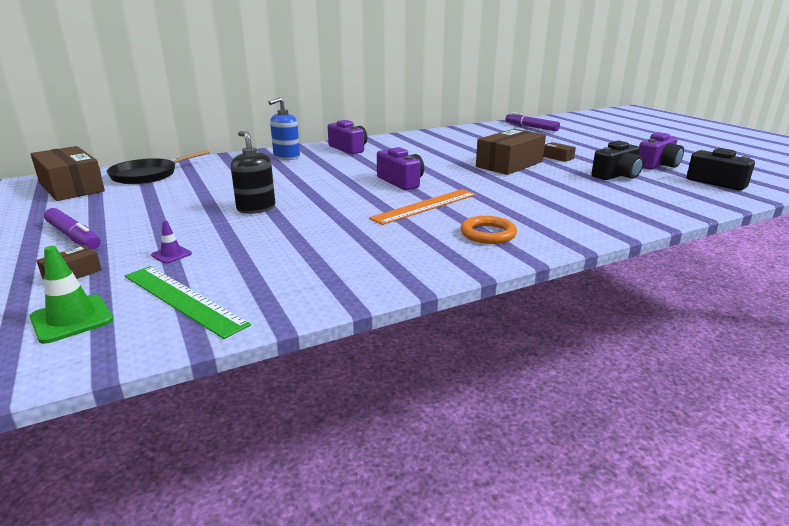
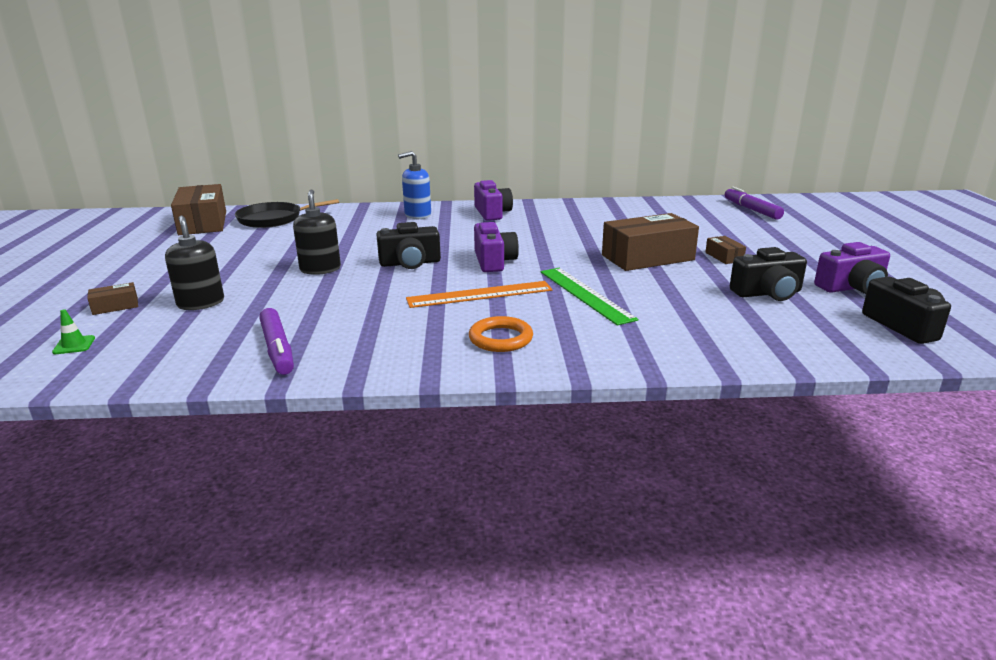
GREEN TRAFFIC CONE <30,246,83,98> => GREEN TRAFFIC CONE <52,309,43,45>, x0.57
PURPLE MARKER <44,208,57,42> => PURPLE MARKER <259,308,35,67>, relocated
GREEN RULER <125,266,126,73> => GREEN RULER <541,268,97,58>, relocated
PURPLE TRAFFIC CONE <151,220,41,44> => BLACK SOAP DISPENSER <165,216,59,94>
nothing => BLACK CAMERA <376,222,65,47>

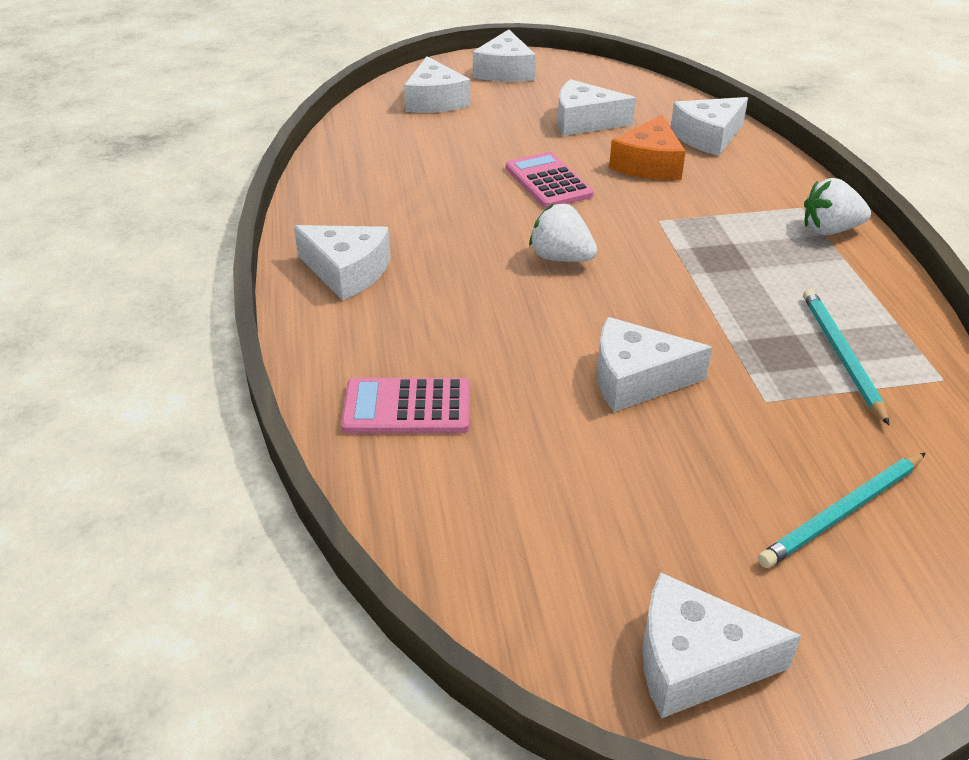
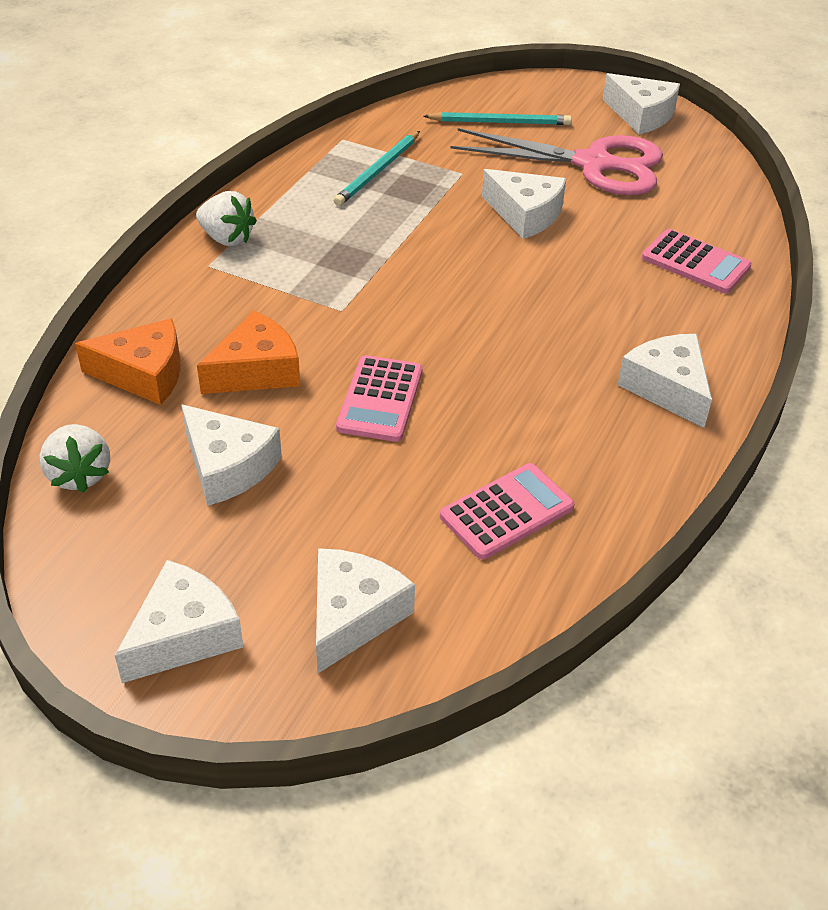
WHITE STRAWBERRY <529,204,68,58> => WHITE STRAWBERRY <39,424,71,69>, relocated
WHITE CHEESE <671,97,77,59> => ORANGE CHEESE <75,318,105,87>
nothing => PINK CALCULATOR <440,463,135,97>
nothing => PINK SCISSORS <450,128,213,67>

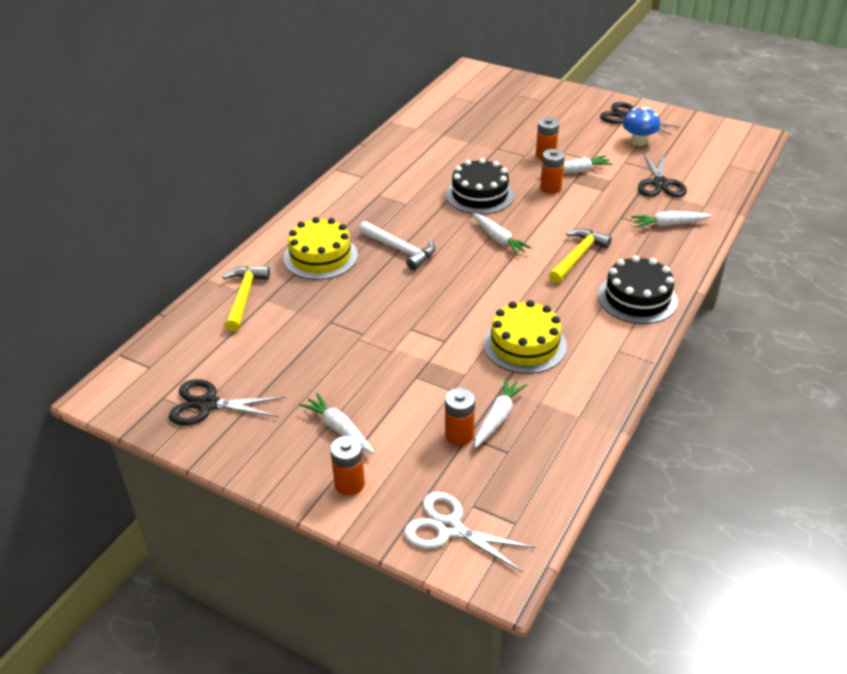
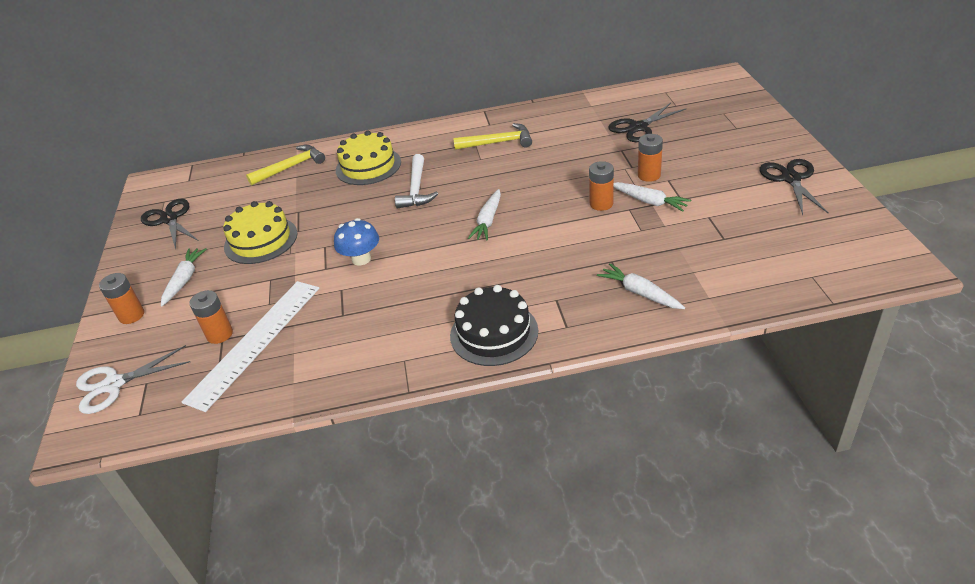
WHITE SCISSORS <404,492,132,80> => WHITE SCISSORS <76,345,114,69>, 105 degrees counterclockwise
BLACK CAKE <446,158,68,56> => nothing
WHITE CARROT <474,378,53,70> => WHITE RULER <182,281,137,131>
YELLOW CAKE <484,300,83,74> => YELLOW CAKE <223,201,75,63>, relocated
YELLOW HAMMER <549,229,63,54> => YELLOW HAMMER <453,123,79,27>, relocated
BLUE MUSHROOM <623,107,37,39> => BLUE MUSHROOM <334,218,45,47>, relocated
BLACK SCISSORS <638,152,49,45> => BLACK SCISSORS <608,103,79,39>, relocated

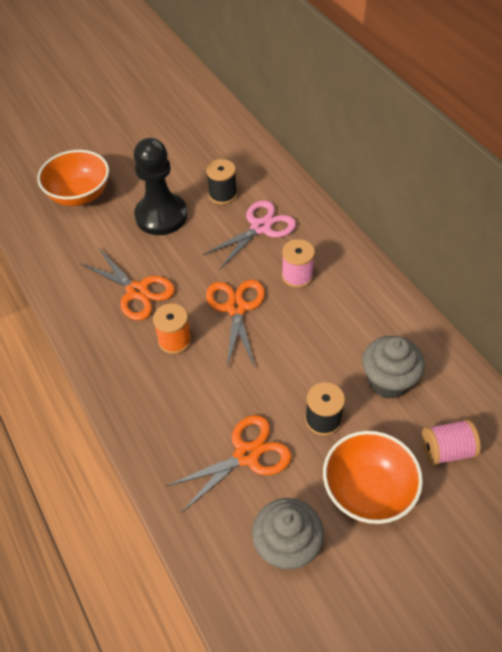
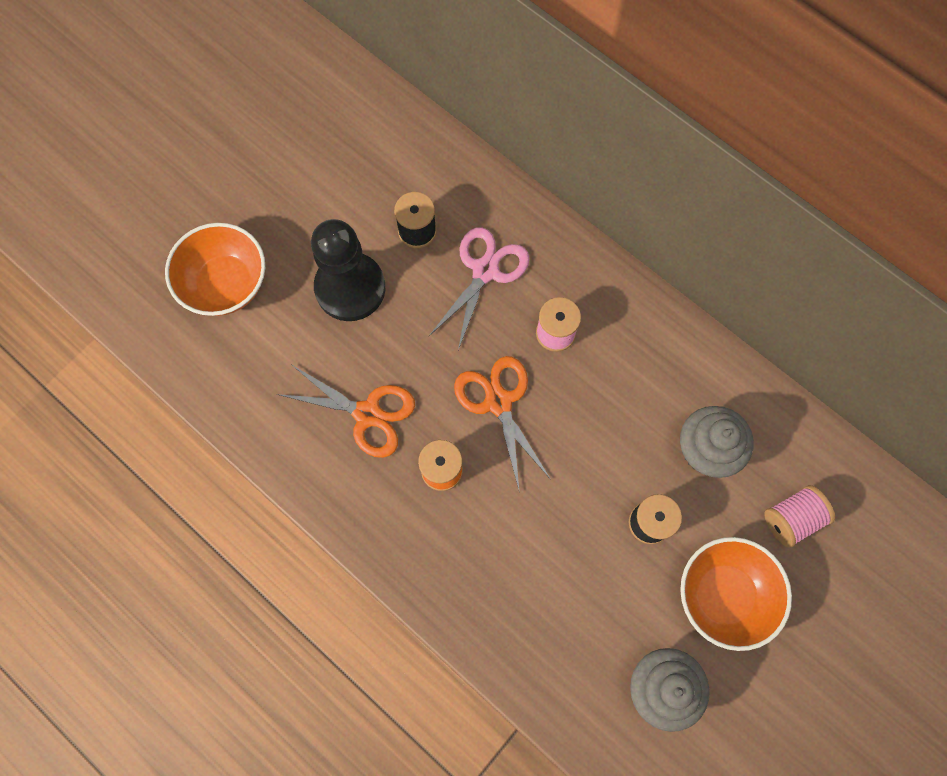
ORANGE SCISSORS <167,415,125,97> => nothing

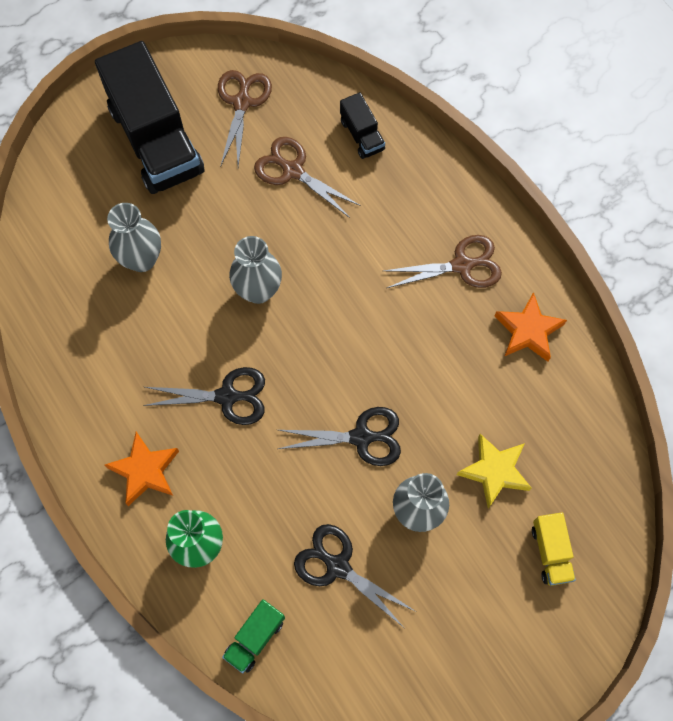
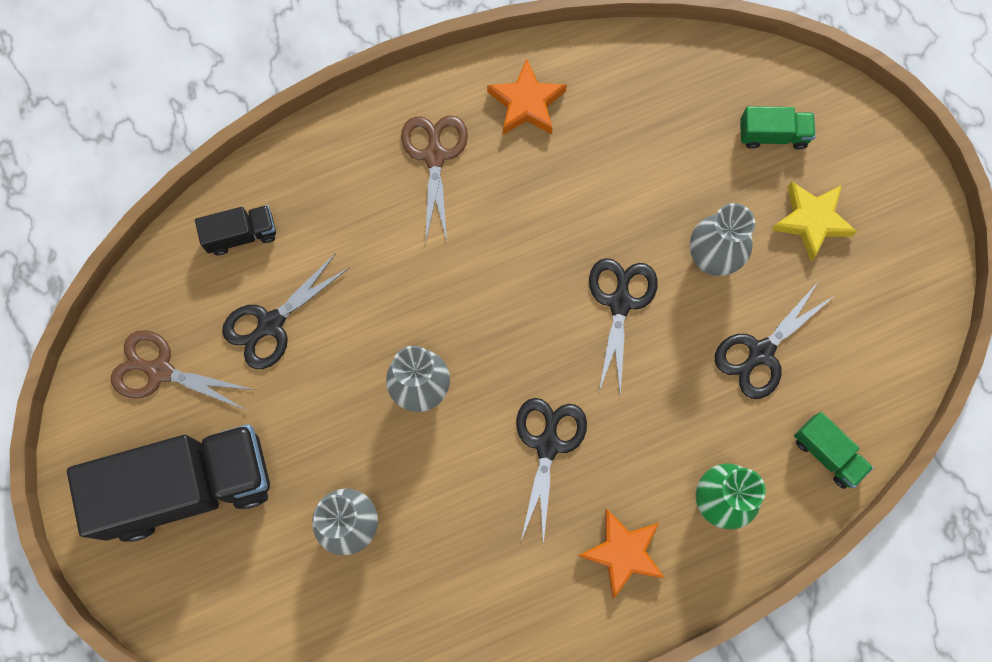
BROWN SCISSORS <254,137,107,81> => BLACK SCISSORS <222,253,128,116>
YELLOW STAR <457,434,75,74> => YELLOW STAR <772,181,85,80>, relocated
YELLOW TRUCK <532,512,44,74> => GREEN TRUCK <740,106,75,43>

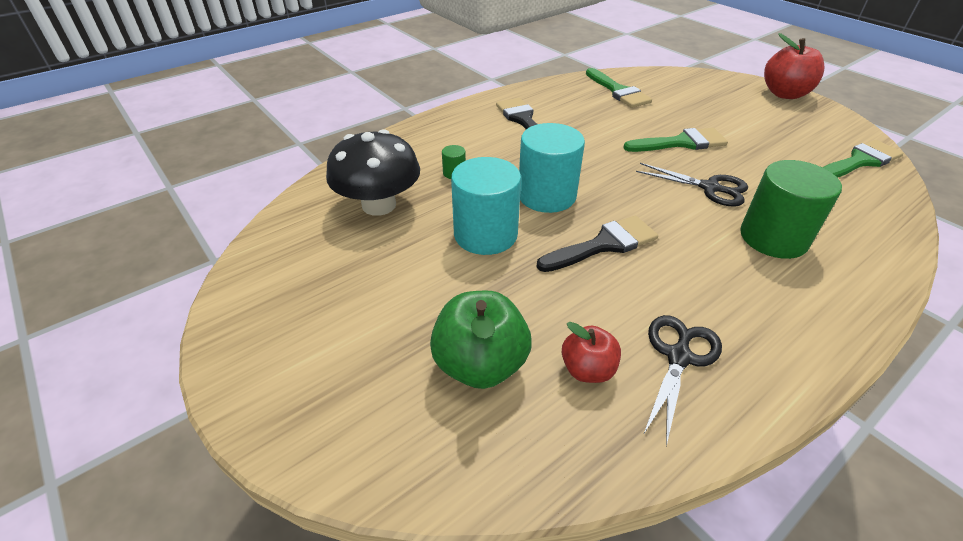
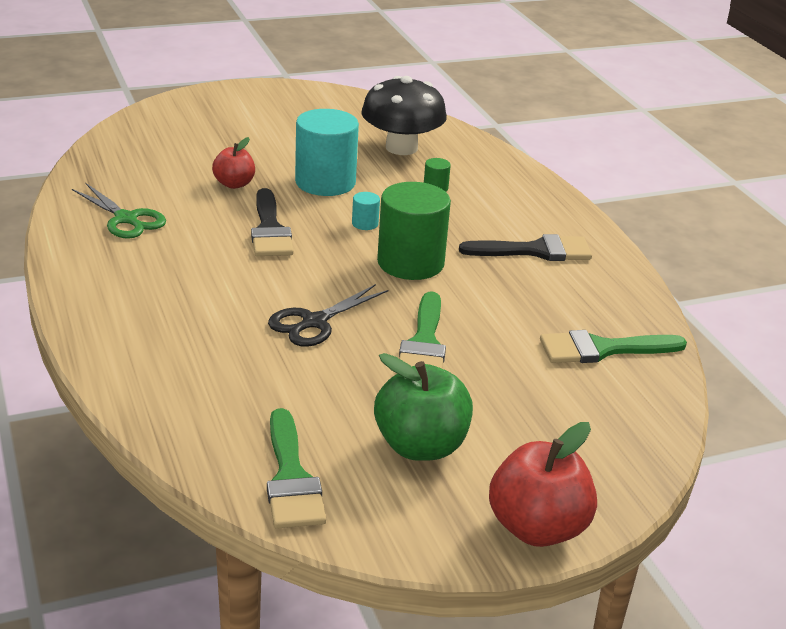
GREEN APPLE <430,290,102,99> => GREEN APPLE <374,353,99,108>, relocated
TURQUOISE CYLINDER <519,123,66,90> => TURQUOISE CYLINDER <352,192,28,38>, x0.42
RED APPLE <561,322,60,61> => RED APPLE <212,137,43,52>, relocated
BLACK SCISSORS <643,315,79,131> => GREEN SCISSORS <72,183,94,56>
GREEN CYLINDER <740,160,102,99> => GREEN CYLINDER <377,182,74,98>, relocated

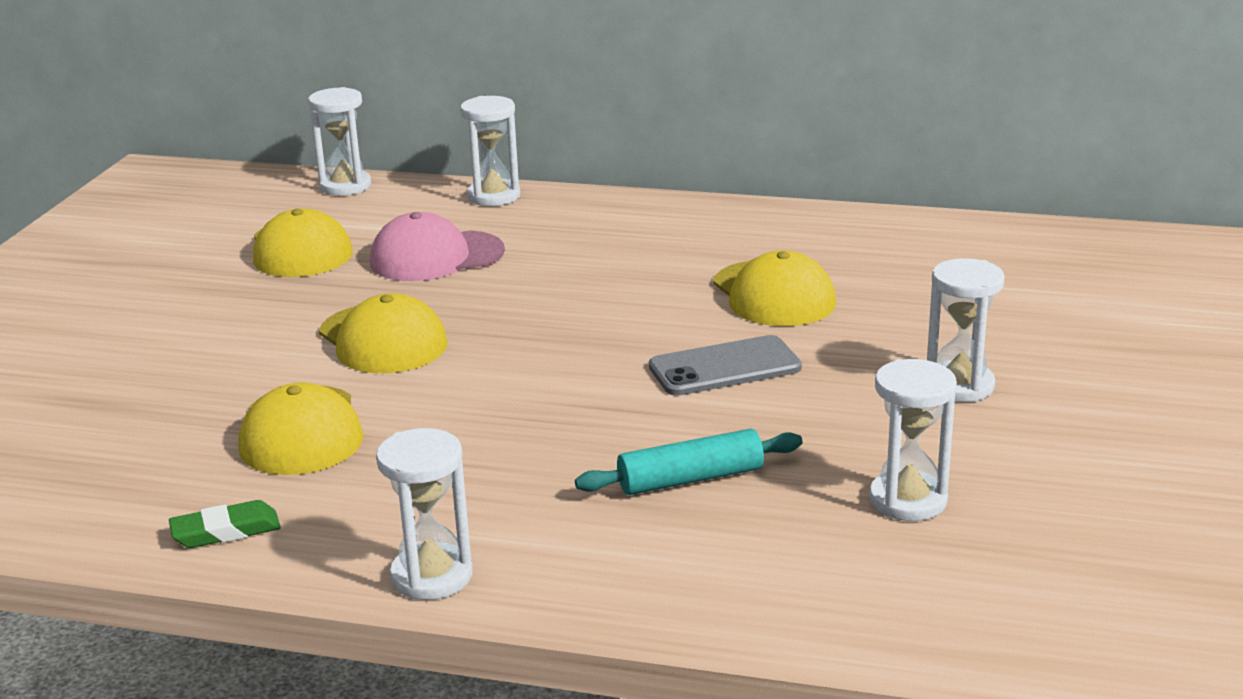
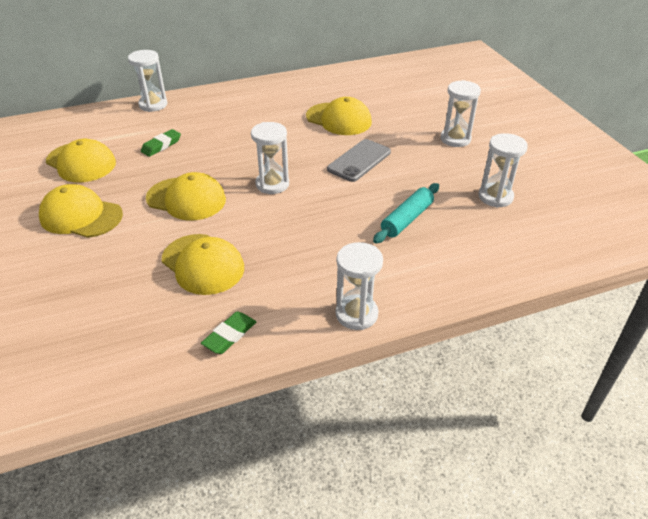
WHITE HOURGLASS <308,87,63,109> => WHITE HOURGLASS <251,122,38,72>, relocated
PINK CAP <370,212,135,69> => GREEN ERASER <141,129,40,28>
nothing => YELLOW CAP <39,184,84,54>

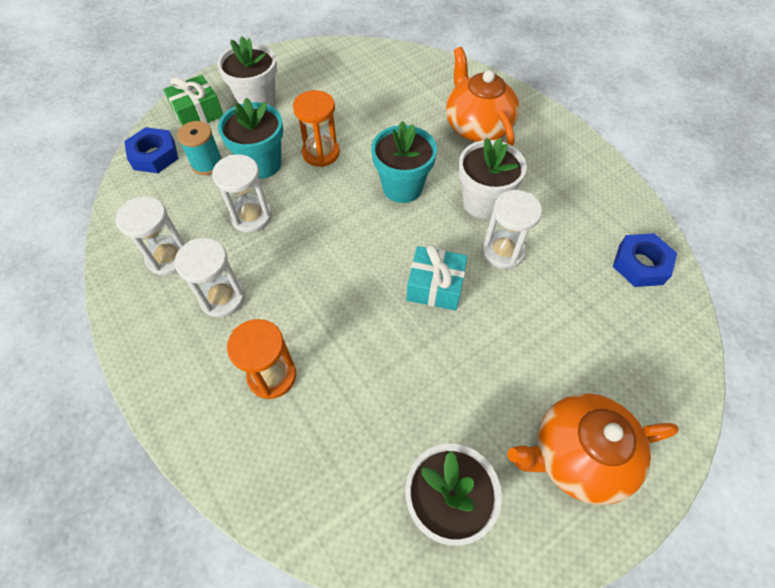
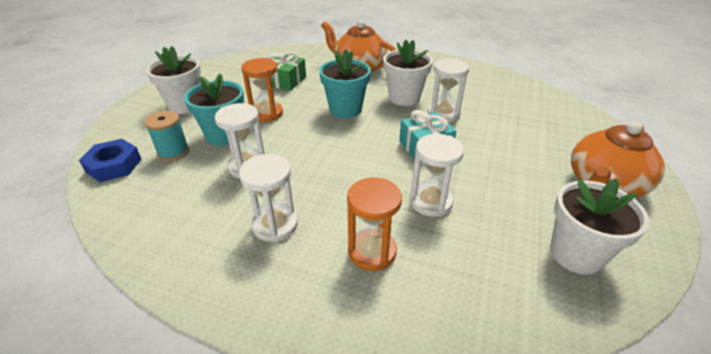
WHITE HOURGLASS <115,196,71,79> => WHITE HOURGLASS <410,134,54,83>, relocated
GREEN GIFT <164,75,59,51> => GREEN GIFT <267,52,39,39>, relocated
BLUE NUT <613,233,64,54> => nothing

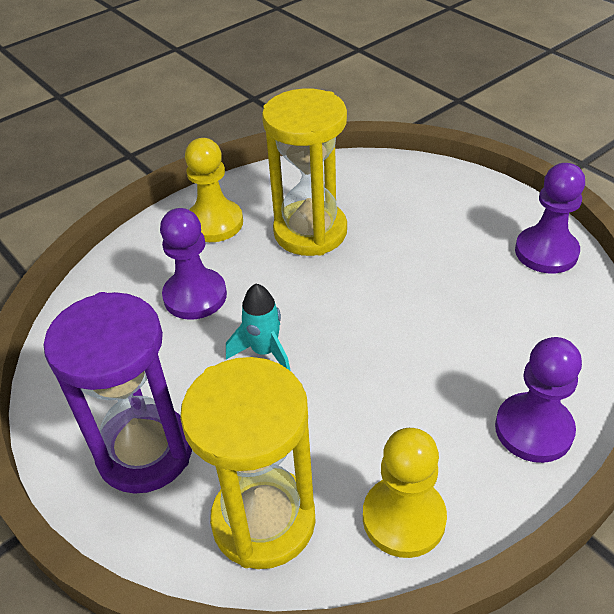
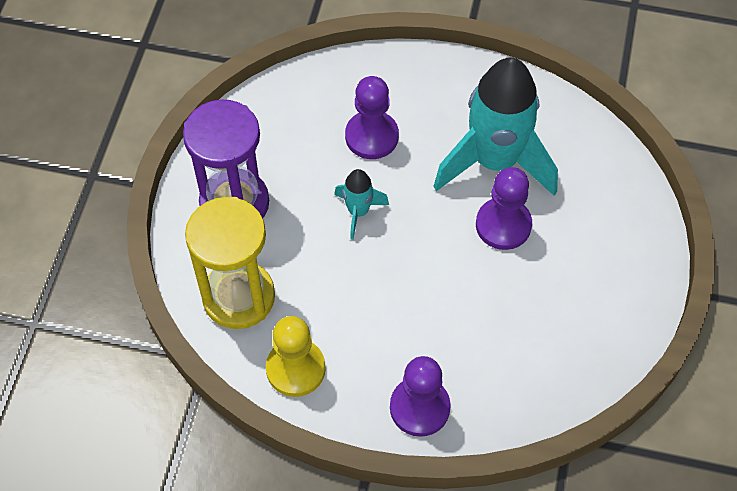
YELLOW PAWN <185,138,58,104> => nothing
YELLOW HOURGLASS <262,89,85,167> => TURQUOISE ROCKET <433,57,125,139>
PURPLE PAWN <515,163,70,110> => PURPLE PAWN <476,167,56,83>, relocated

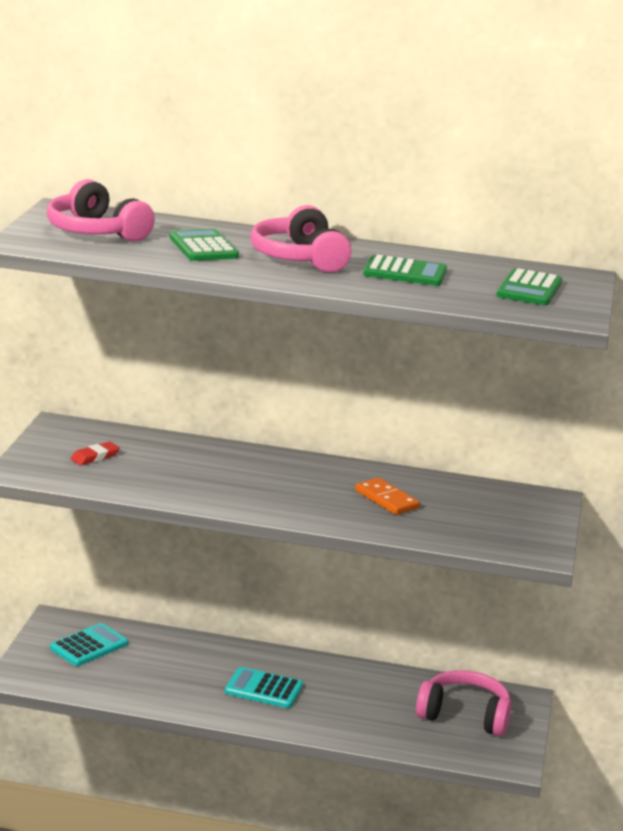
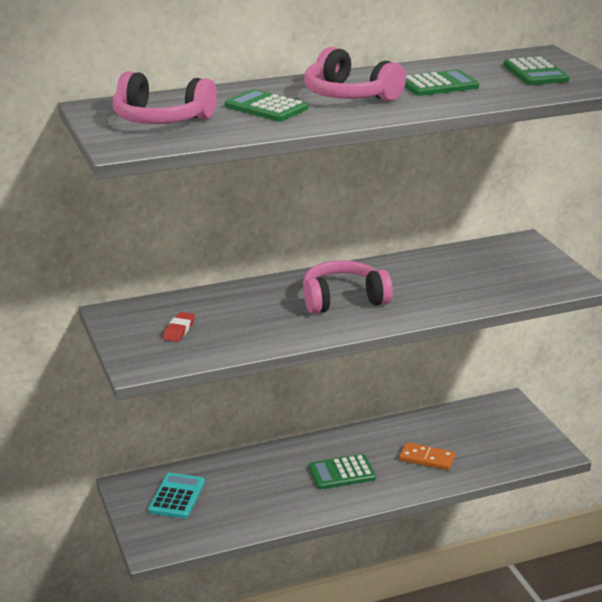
TURQUOISE CALCULATOR <225,667,78,41> => GREEN CALCULATOR <308,454,68,35>
ORANGE DOMINO <355,478,65,37> => ORANGE DOMINO <399,442,56,28>, relocated
PINK HEADPHONES <416,670,95,66> => PINK HEADPHONES <303,260,90,54>, relocated

